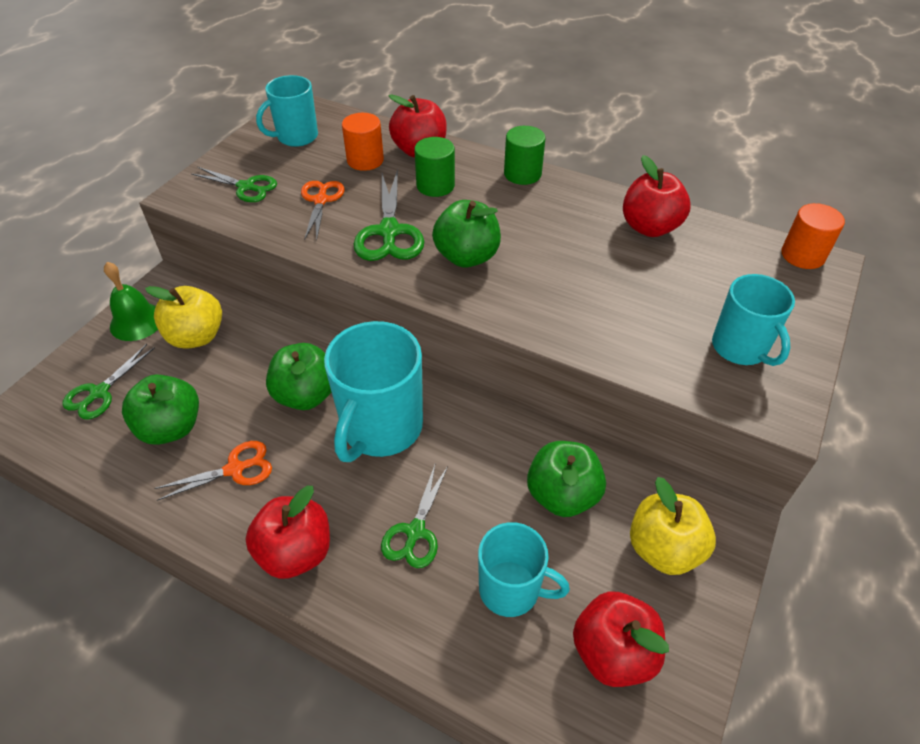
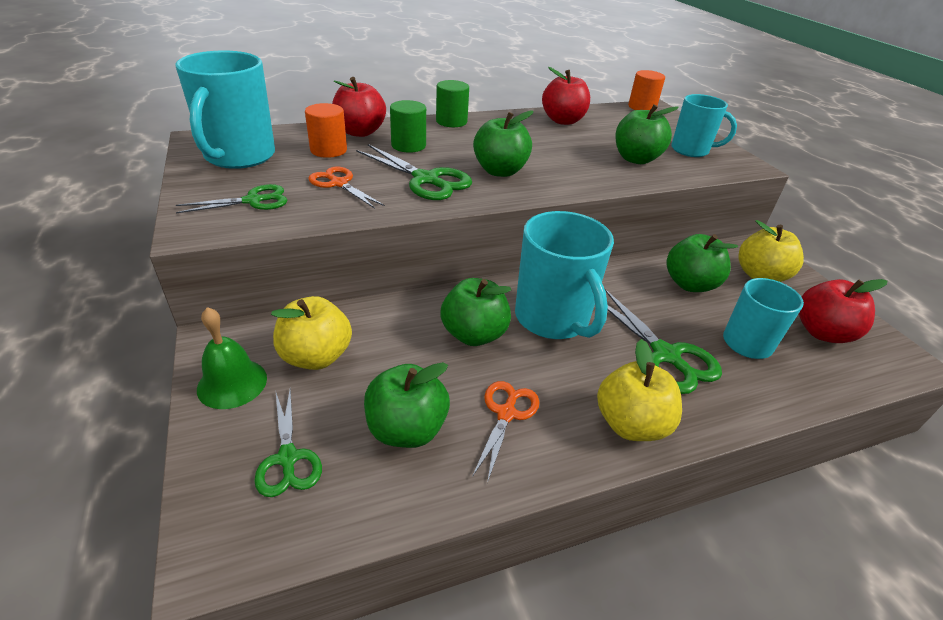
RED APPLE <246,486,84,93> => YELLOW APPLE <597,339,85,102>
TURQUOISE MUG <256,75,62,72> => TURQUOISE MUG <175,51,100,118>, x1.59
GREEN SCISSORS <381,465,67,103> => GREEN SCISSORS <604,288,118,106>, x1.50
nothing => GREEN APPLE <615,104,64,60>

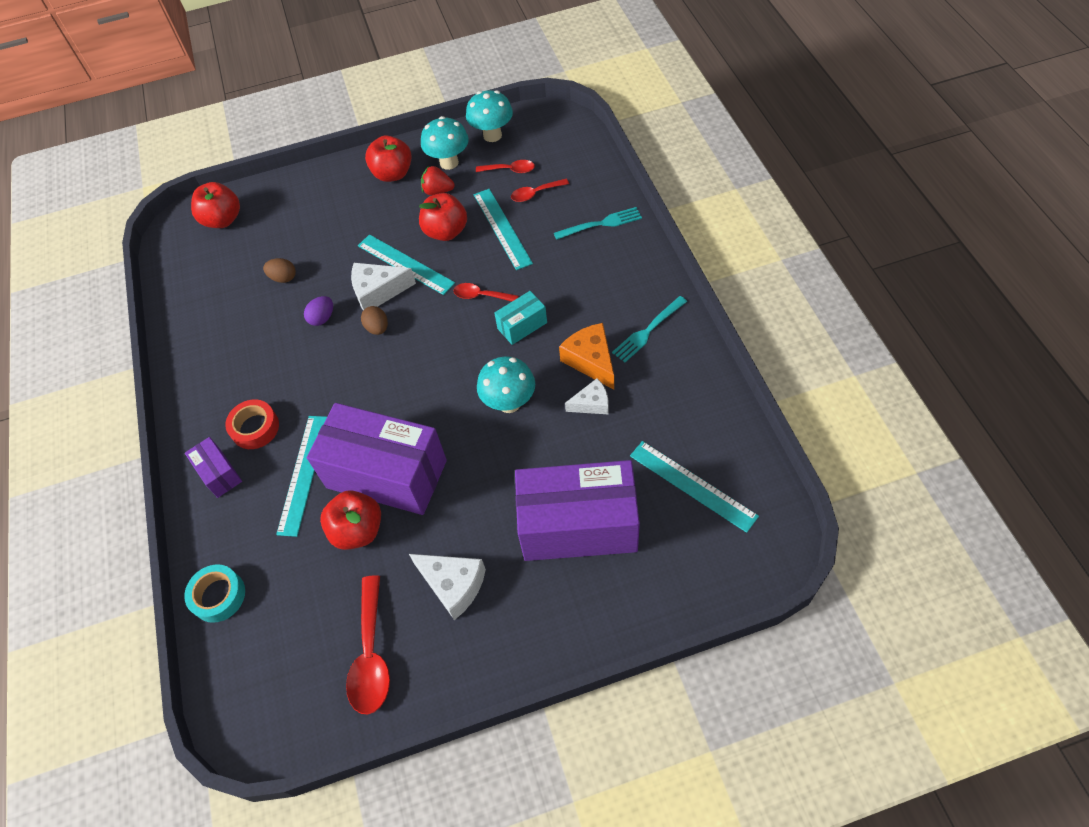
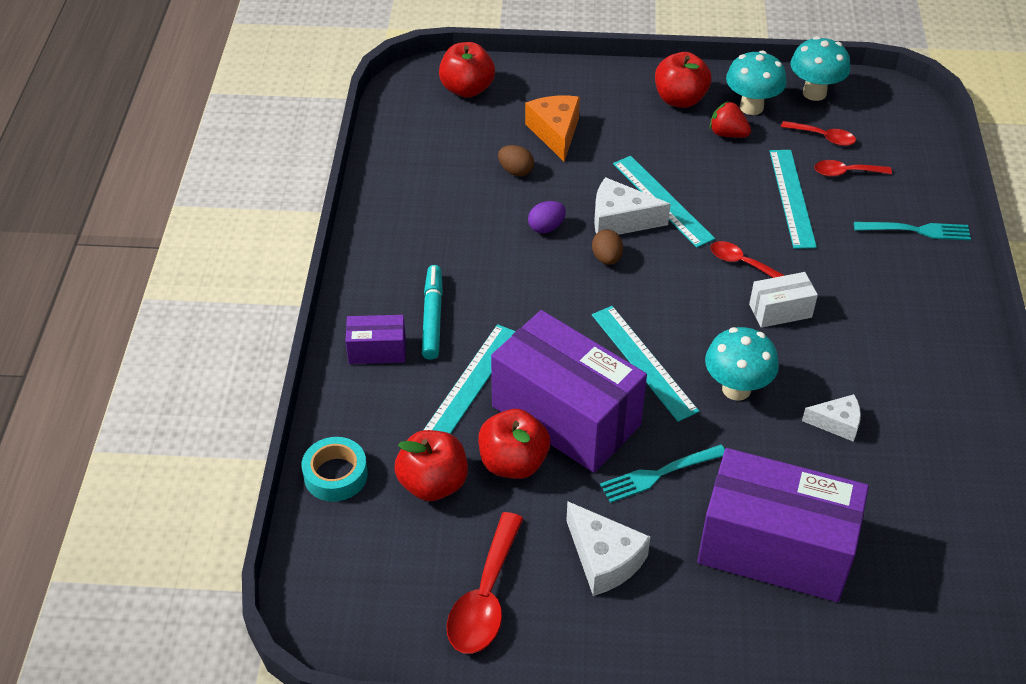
PURPLE BOX <185,437,57,61> => PURPLE BOX <345,315,61,49>, 75 degrees counterclockwise
RED TAPE <225,400,54,49> => TURQUOISE MARKER <422,265,21,95>
RED APPLE <419,193,48,48> => RED APPLE <394,430,74,71>, relocated
TURQUOISE BOX <494,291,53,54> => WHITE BOX <749,272,69,56>
ORANGE CHEESE <559,323,55,67> => ORANGE CHEESE <525,96,55,66>, relocated
TURQUOISE FORK <612,296,75,66> => TURQUOISE FORK <600,444,125,59>, relocated
TURQUOISE RULER <630,441,129,92> => TURQUOISE RULER <592,306,107,116>, relocated

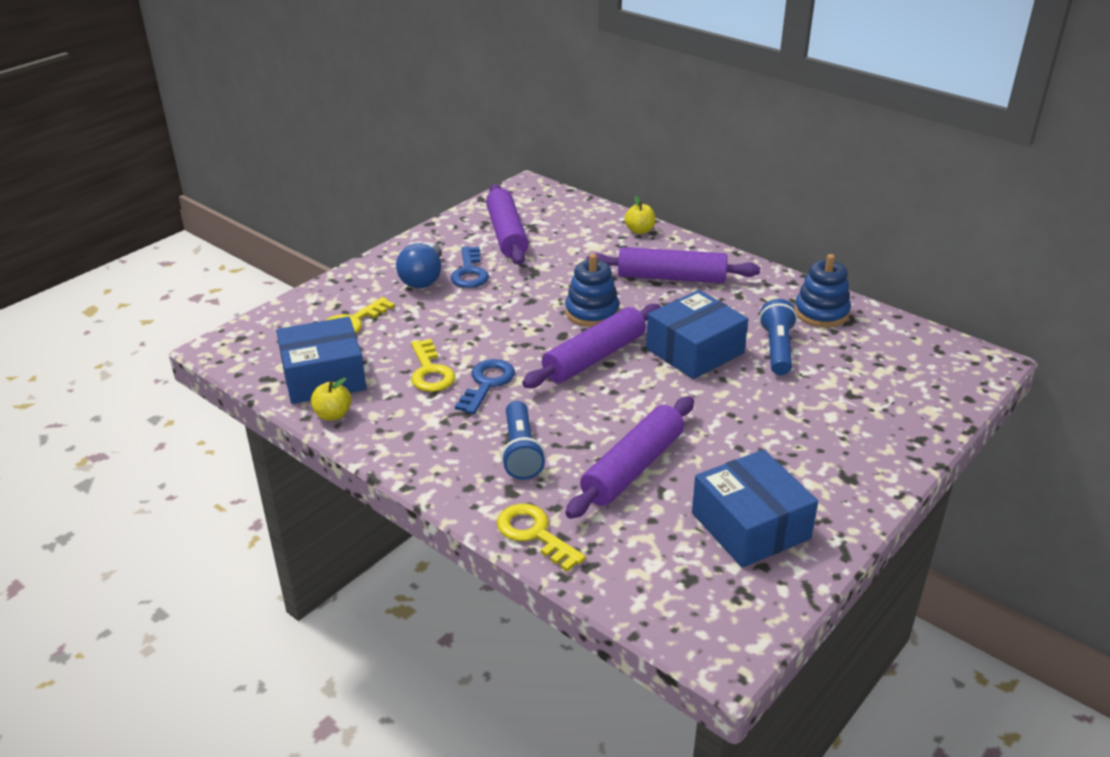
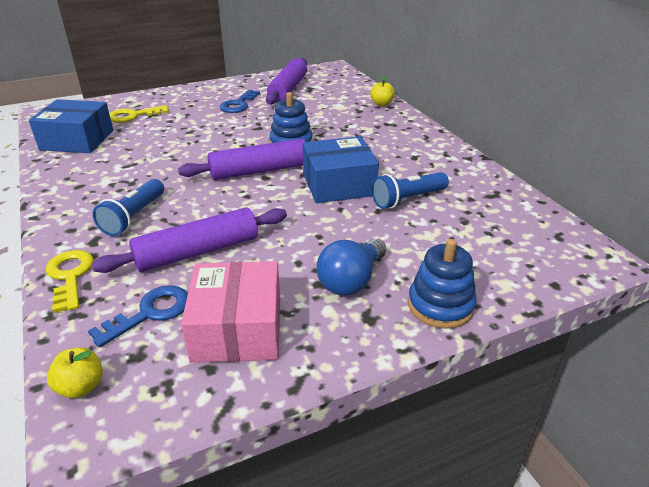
YELLOW APPLE <311,377,41,44> => YELLOW APPLE <47,347,56,51>, relocated
BLUE LIGHT BULB <396,243,46,45> => BLUE LIGHT BULB <317,239,69,57>, relocated
YELLOW KEY <411,339,44,53> => nothing
BLUE KEY <455,359,60,55> => BLUE KEY <88,285,100,63>, relocated
PURPLE ROLLING PIN <586,247,174,36> => nothing
BLUE BOX <692,450,126,118> => PINK BOX <181,261,99,102>
BLUE FLASHLIGHT <759,299,38,76> => BLUE FLASHLIGHT <372,172,77,37>, 150 degrees counterclockwise
BLUE STACKING TOY <795,254,56,73> => BLUE STACKING TOY <408,239,69,90>, relocated

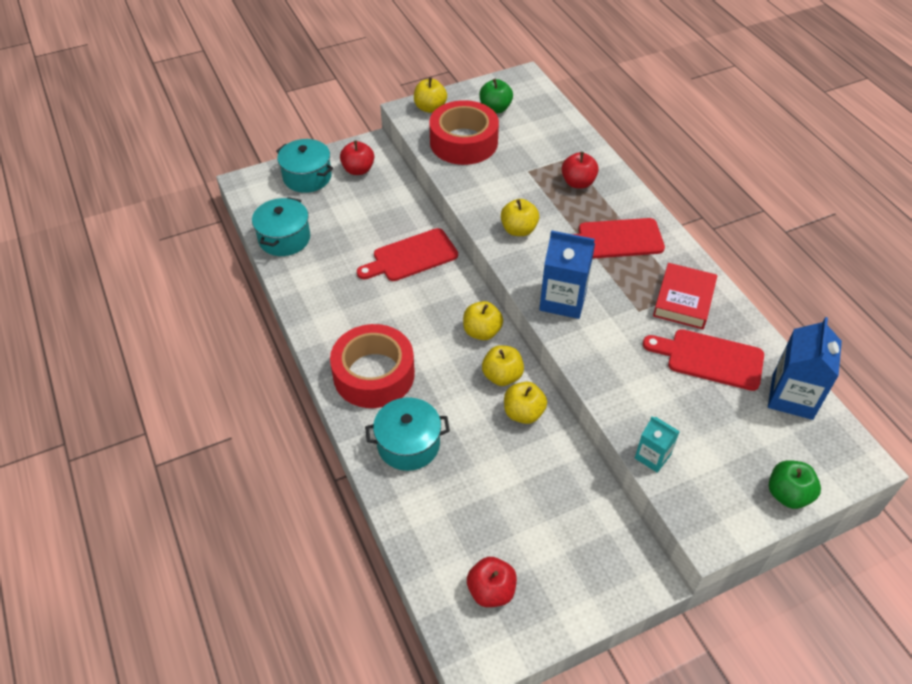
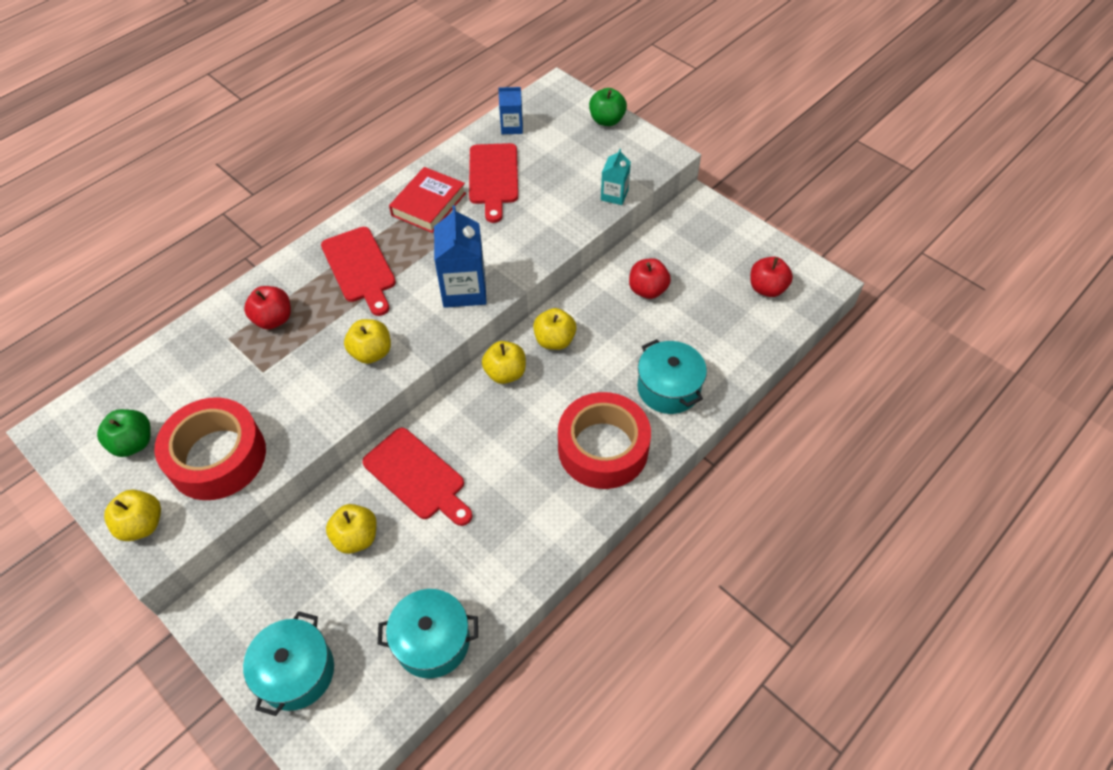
RED APPLE <340,140,34,35> => RED APPLE <629,258,42,41>, relocated
YELLOW APPLE <504,382,43,42> => YELLOW APPLE <326,504,51,50>, relocated
RED BOOK <653,263,64,66> => RED BOOK <389,167,77,66>, 60 degrees counterclockwise
BLUE CARTON <768,317,74,103> => BLUE CARTON <498,87,25,47>, x0.57

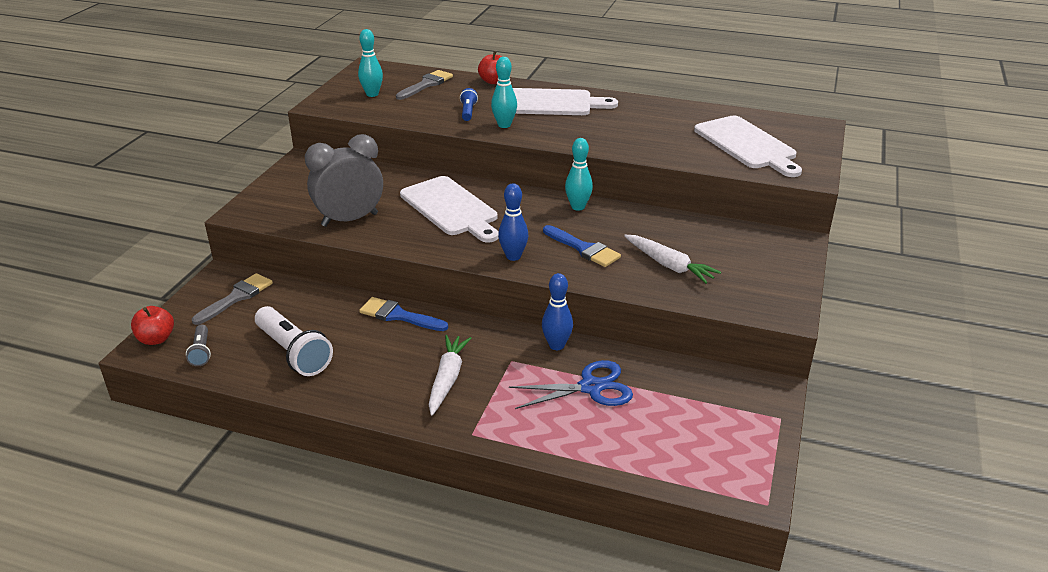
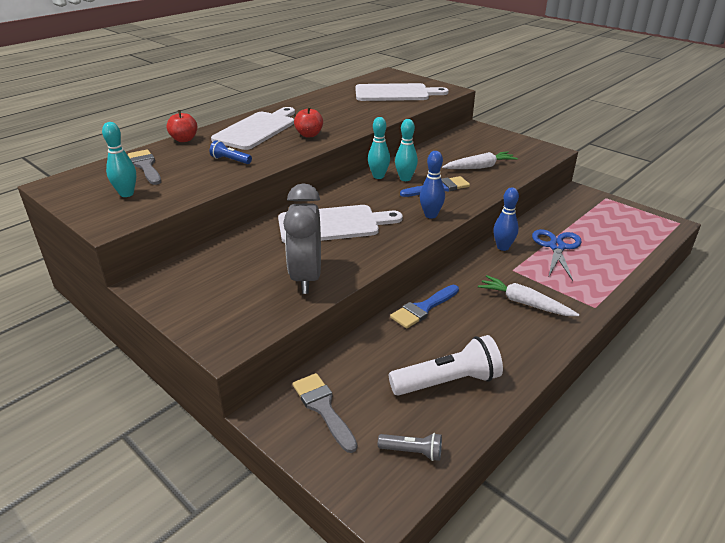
RED APPLE <131,306,43,39> => RED APPLE <294,106,29,31>, relocated
TURQUOISE BOWLING PIN <491,57,26,71> => TURQUOISE BOWLING PIN <395,119,23,62>, relocated

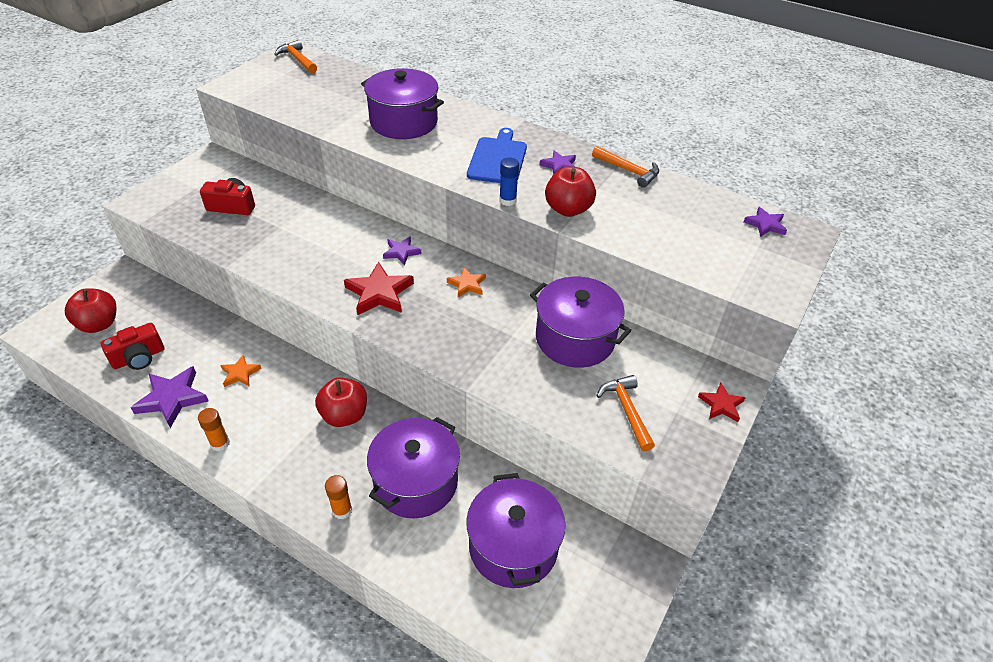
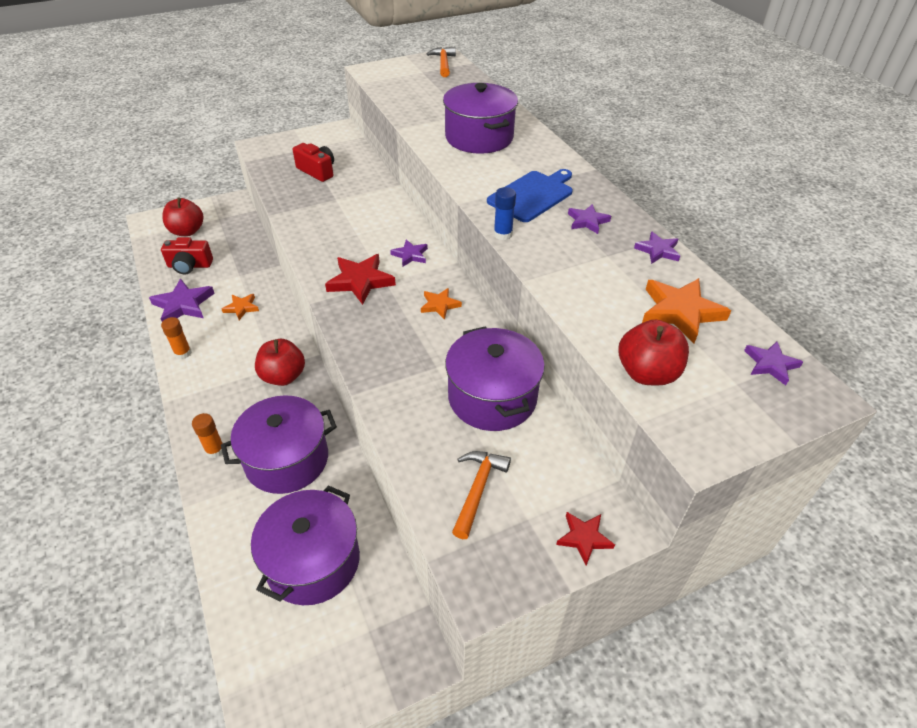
RED APPLE <545,167,51,50> => RED APPLE <618,320,71,66>, relocated
ORANGE HAMMER <592,146,67,42> => PURPLE STAR <634,231,46,33>
nothing => ORANGE STAR <642,278,89,65>

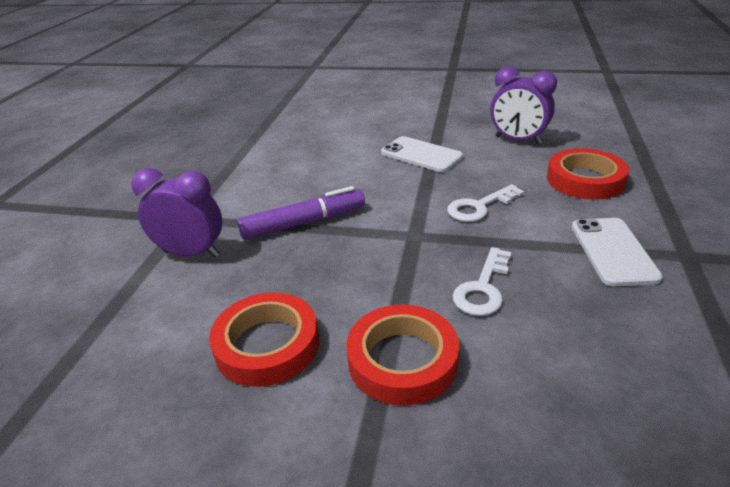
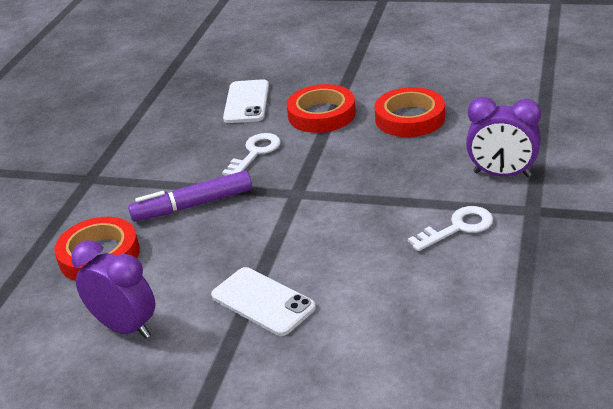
PURPLE MARKER <237,186,128,53> => PURPLE MARKER <128,171,124,50>, relocated
WHITE KEY <447,184,77,38> => WHITE KEY <408,206,85,45>, relocated
WHITE PHONE <572,218,91,68> => WHITE PHONE <223,79,46,44>, relocated

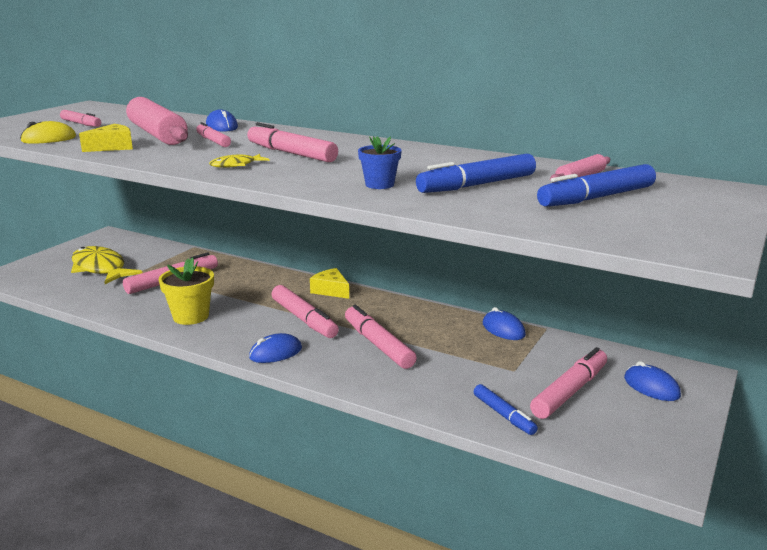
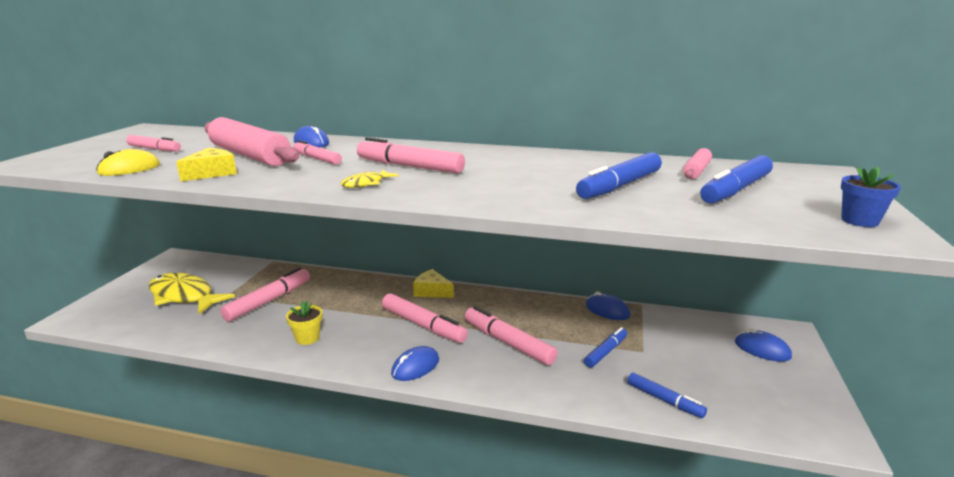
YELLOW FLOWER POT <158,257,56,68> => YELLOW FLOWER POT <286,301,36,44>, x0.64
BLUE FLOWER POT <358,136,44,53> => BLUE FLOWER POT <841,166,60,61>, relocated
PINK MARKER <530,347,77,72> => nothing
nothing => BLUE MARKER <584,327,43,41>

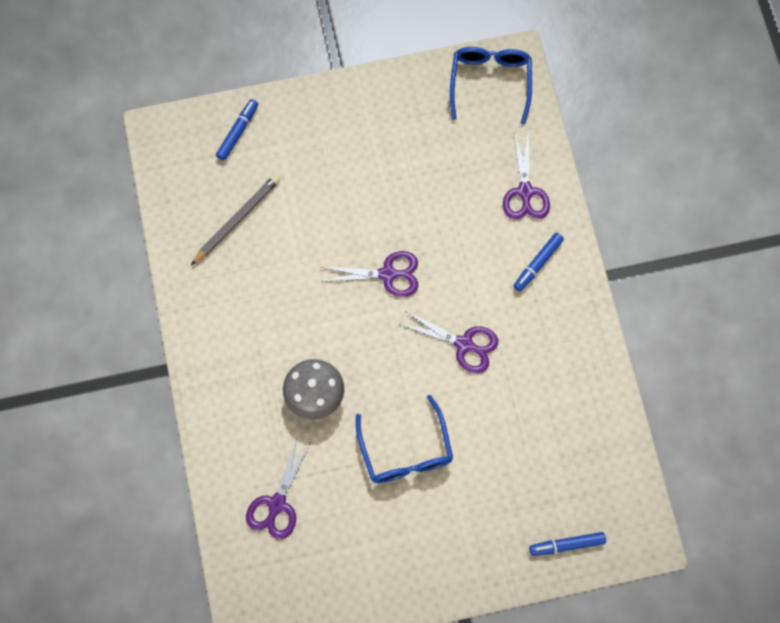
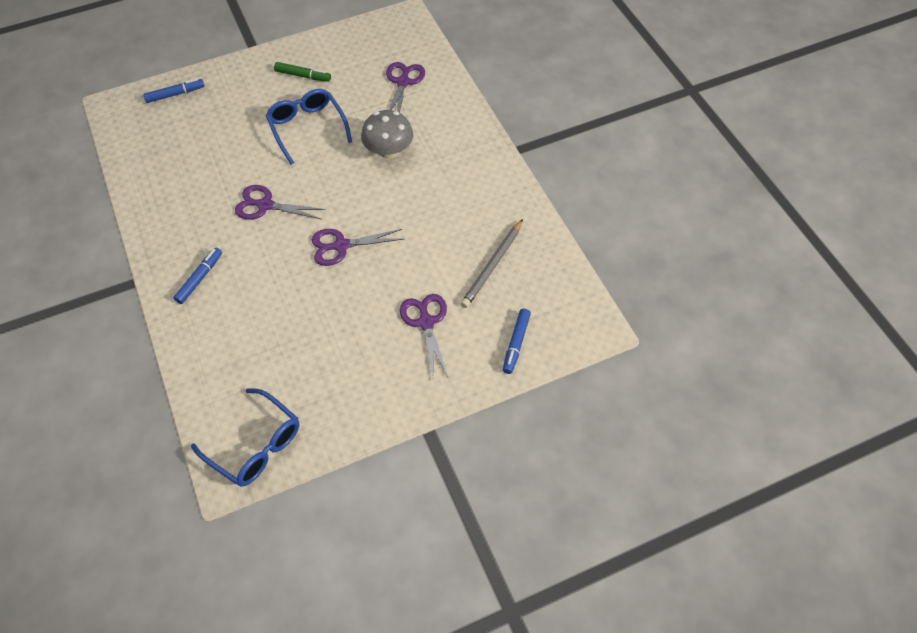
BLUE GLASSES <450,47,82,77> => BLUE GLASSES <191,388,108,99>, 45 degrees counterclockwise
PURPLE SCISSORS <503,130,47,90> => PURPLE SCISSORS <400,294,48,87>, relocated
nothing => GREEN MARKER <274,62,57,20>

